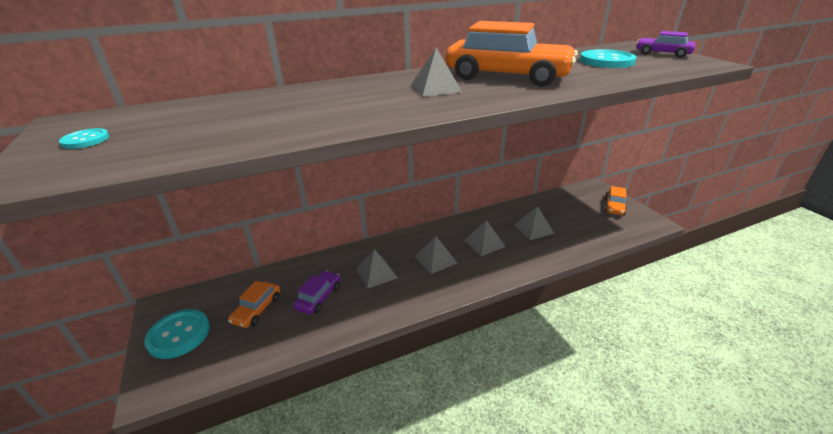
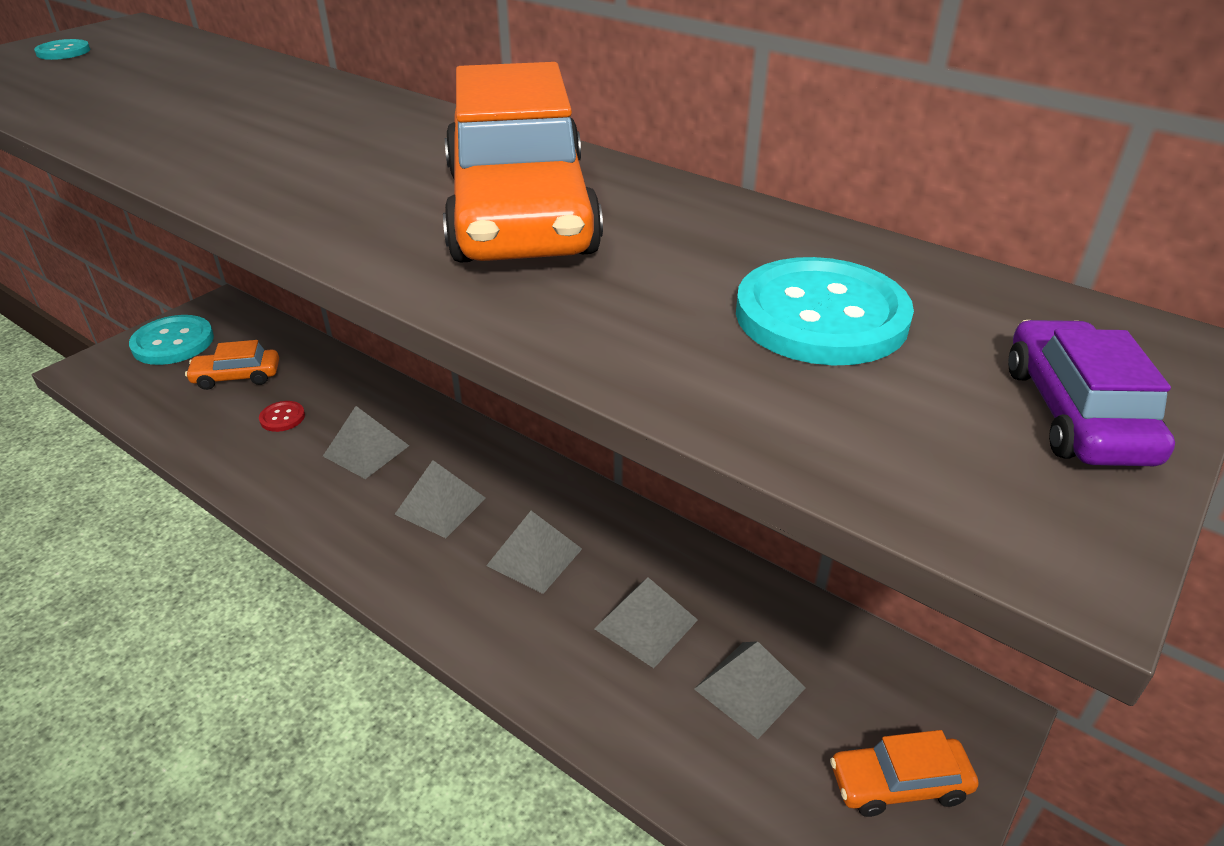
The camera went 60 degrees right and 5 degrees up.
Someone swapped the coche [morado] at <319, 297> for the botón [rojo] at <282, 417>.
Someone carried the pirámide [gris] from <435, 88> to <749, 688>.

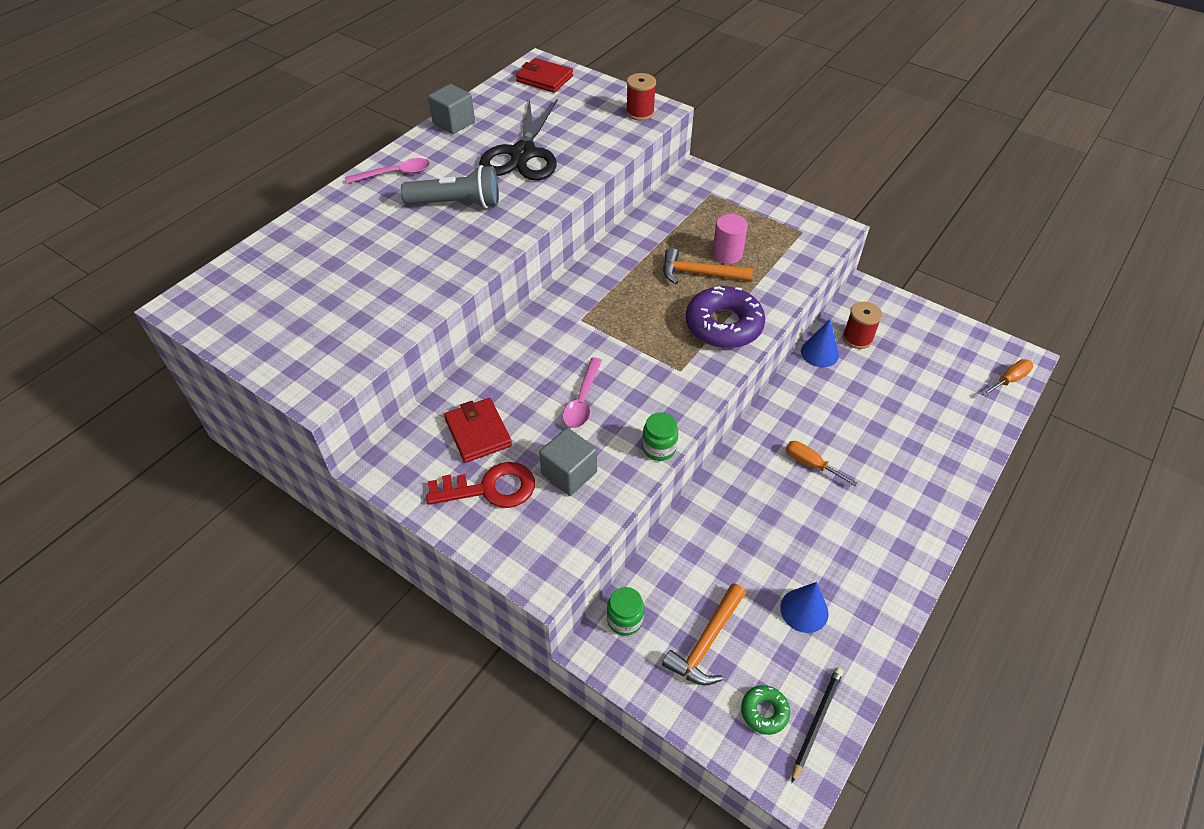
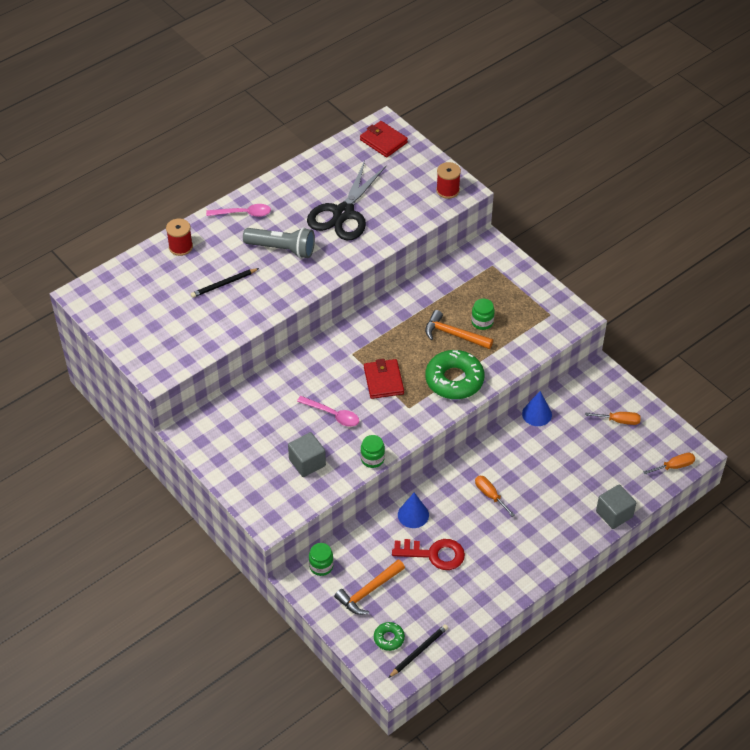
The camera went 15 degrees right and 0 degrees up.
Someone carried the llave [rojo] from <490, 488> to <434, 554>.
Someone carried the cubo [gris] from <454, 123> to <614, 514>.
Someone carried the cartera [rojo] from <478, 432> to <383, 381>.
Someone rotated the cuchara [rosa] at <582, 400> by 90 degrees counterclockwise.
Someone repainted the rosquilla [morado] at <723, 325>, which became the rosquilla [verde] at <454, 380>.
Someone swapped the cilindro [rosa] at <727, 254> for the tarro [verde] at <482, 322>.
Someone carried the cono [azul] from <804, 610> to <413, 515>.
Someone carried the carrete [rojo] from <857, 338> to <180, 247>.
Someone put down the lápiz [negro] at <224, 284>.
Someone put down the destornillador [naranja] at <619, 421>.

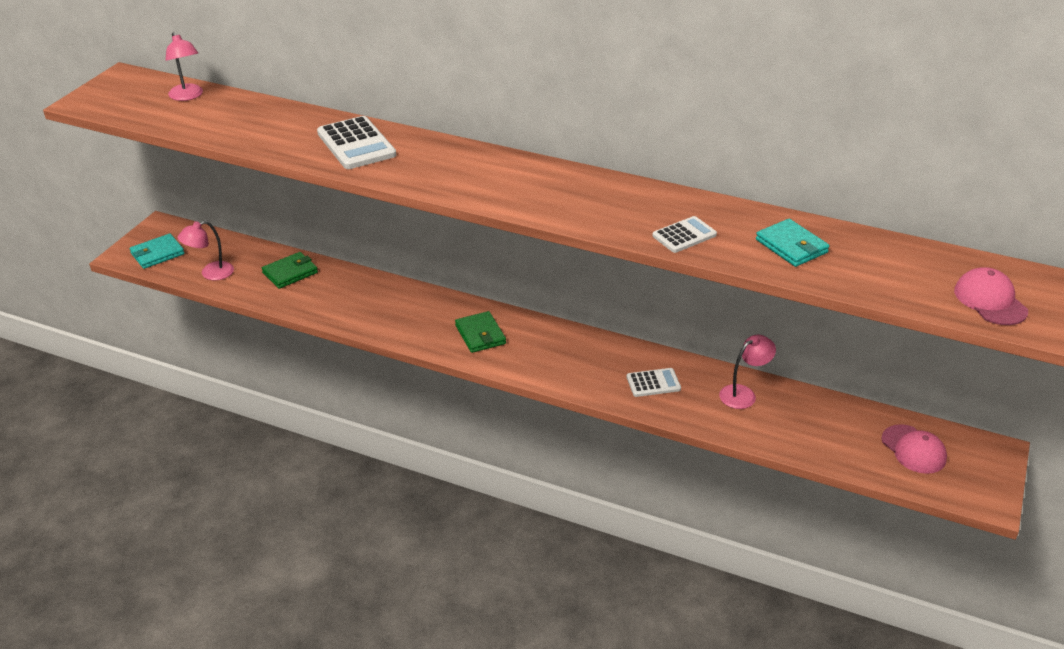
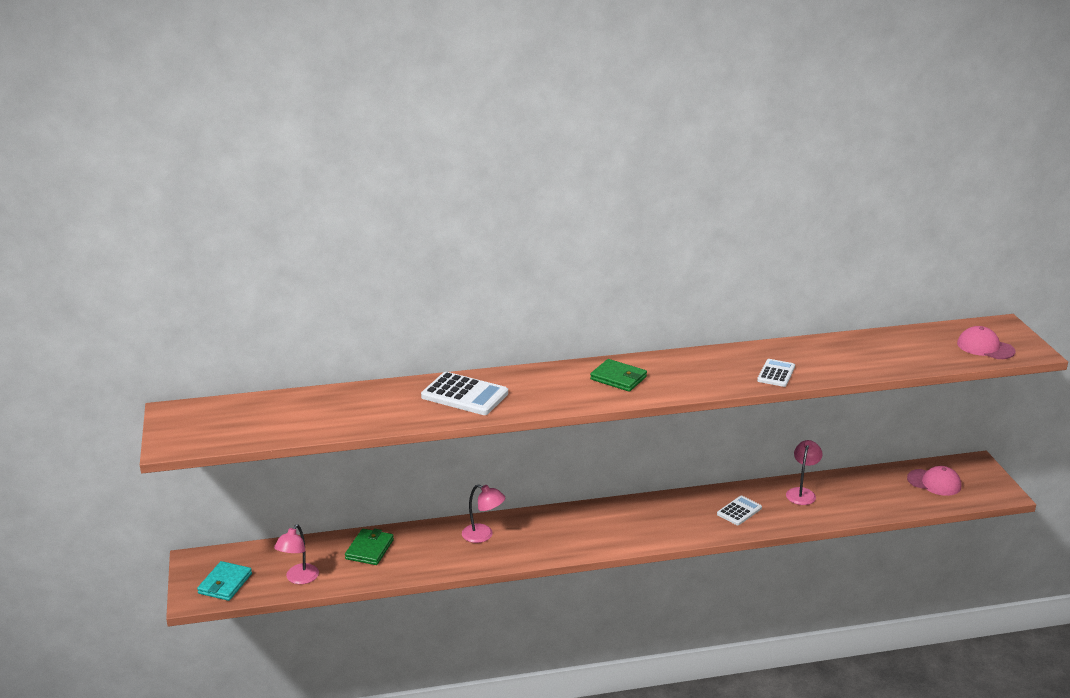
The camera went 35 degrees left and 10 degrees down.
Someone carried the lámpara [rosa] from <188, 96> to <483, 535>.
Someone carried the cartera [verde] from <480, 334> to <618, 378>.
Someone took away the cartera [turquesa] at <791, 246>.

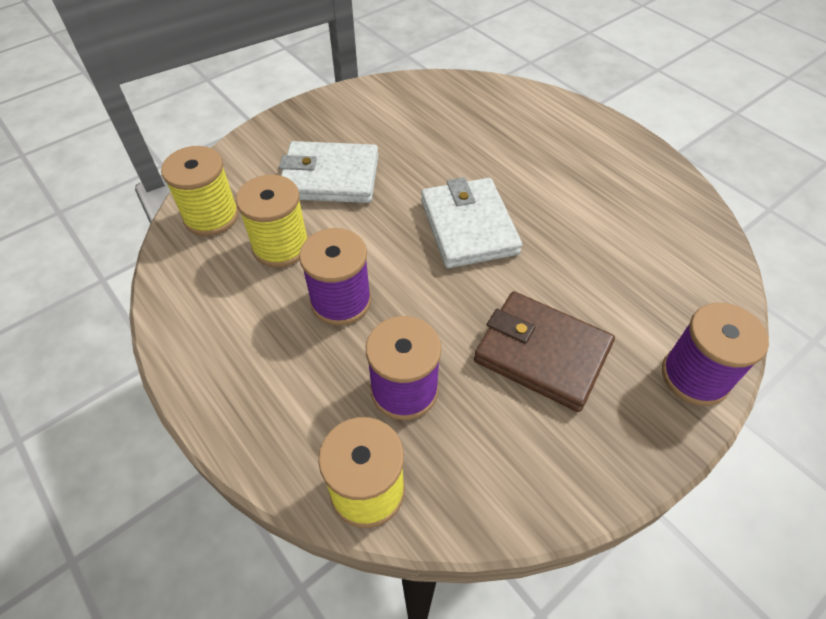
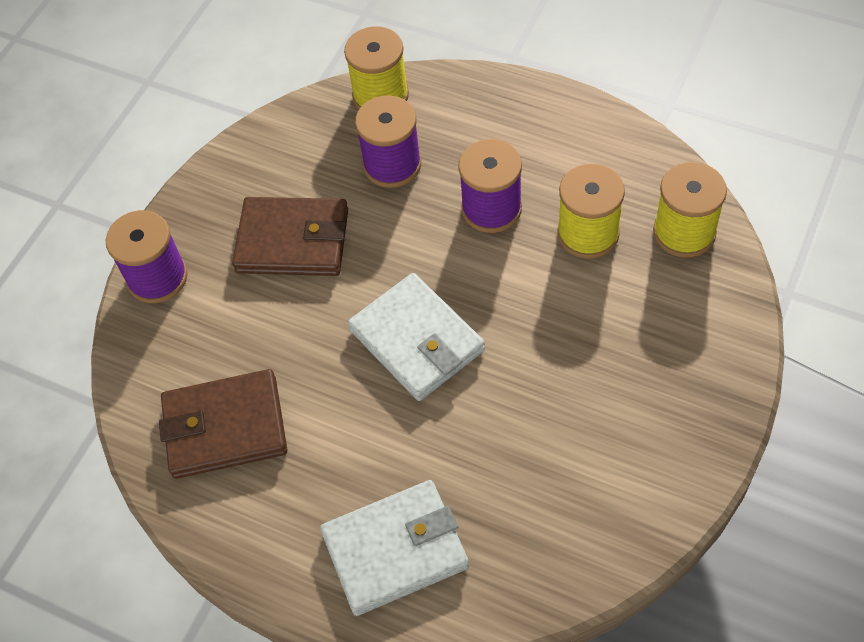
The camera went 160 degrees right and 5 degrees up.
Someone carried the cartera [blanco] from <330, 177> to <395, 550>.
Someone put down the cartera [marrón] at <225, 427>.

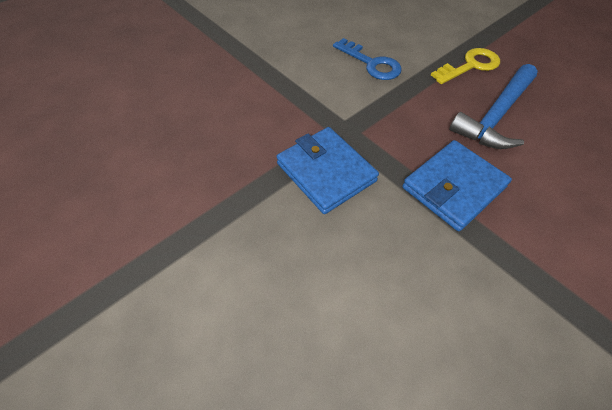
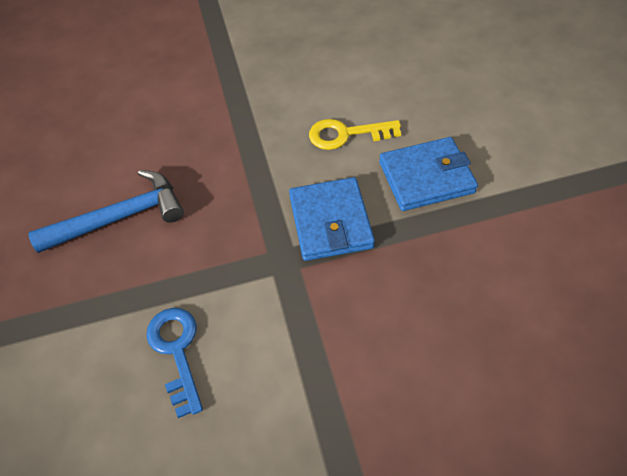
The camera went 150 degrees left and 0 degrees up.
Someone carried the cartera [azul] from <453, 187> to <426, 177>.
Someone carried the llave [amarillo] from <470, 66> to <346, 134>.

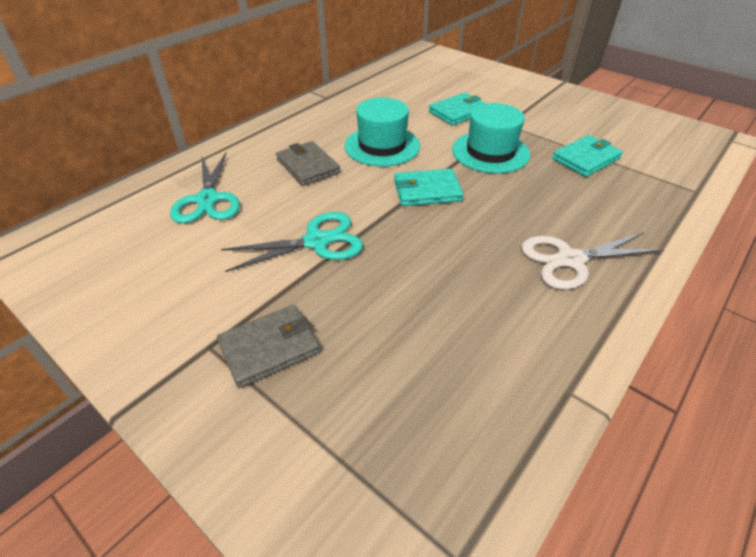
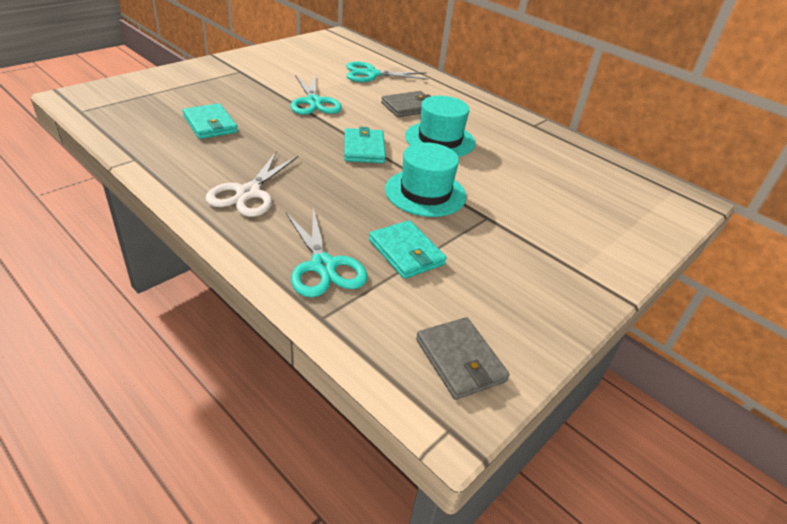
The camera went 90 degrees right and 5 degrees down.
Someone carried the cartera [gris] from <269, 347> to <460, 360>.
Someone carried the cartera [turquesa] from <458, 112> to <210, 124>.
Someone rotated the tijeras [blanco] at <570, 260> by 150 degrees counterclockwise.
Someone put down the tijeras [turquesa] at <323, 266>.

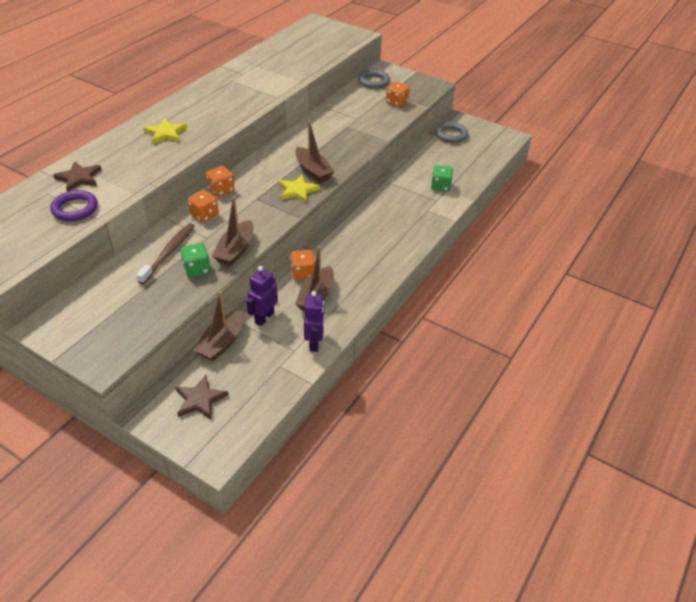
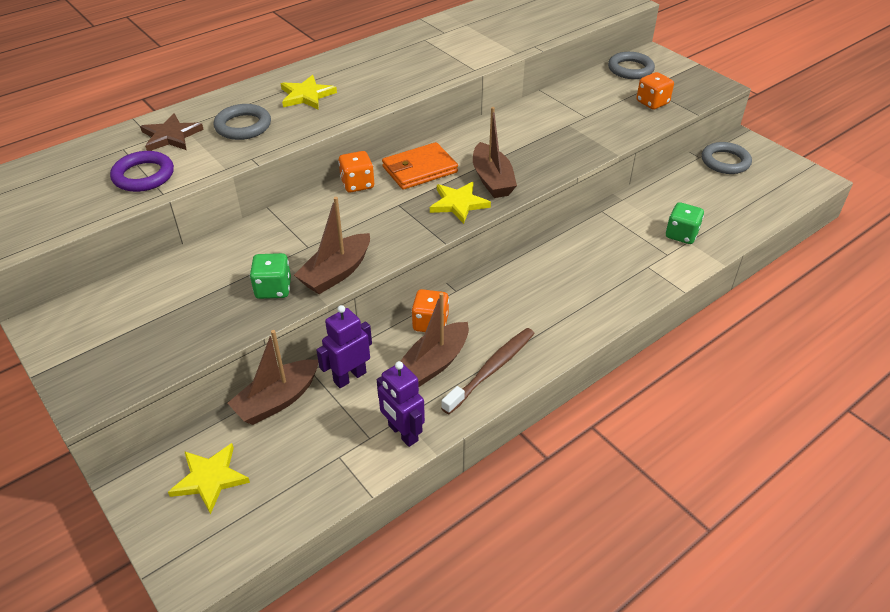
The camera went 20 degrees right and 0 degrees up.
Someone carried the cepillo de dientes [marrón] from <169, 253> to <492, 369>.
Someone repainted the estrella [marrón] at <200, 399>, which became the estrella [amarillo] at <210, 478>.
Someone took away the dado [naranja] at <204, 215>.
Someone rotated the robot [morado] at <314, 343> by 120 degrees clockwise.
Someone put down the anillo [gris] at <243, 126>.
Someone put down the cartera [naranja] at <420, 169>.

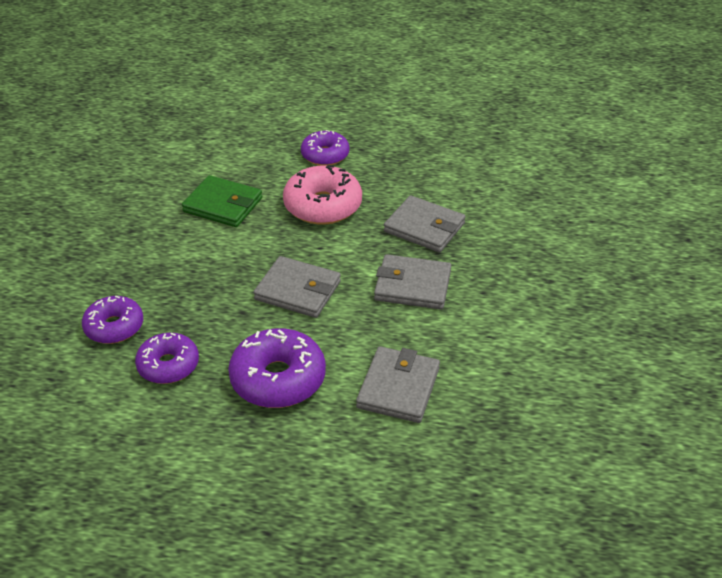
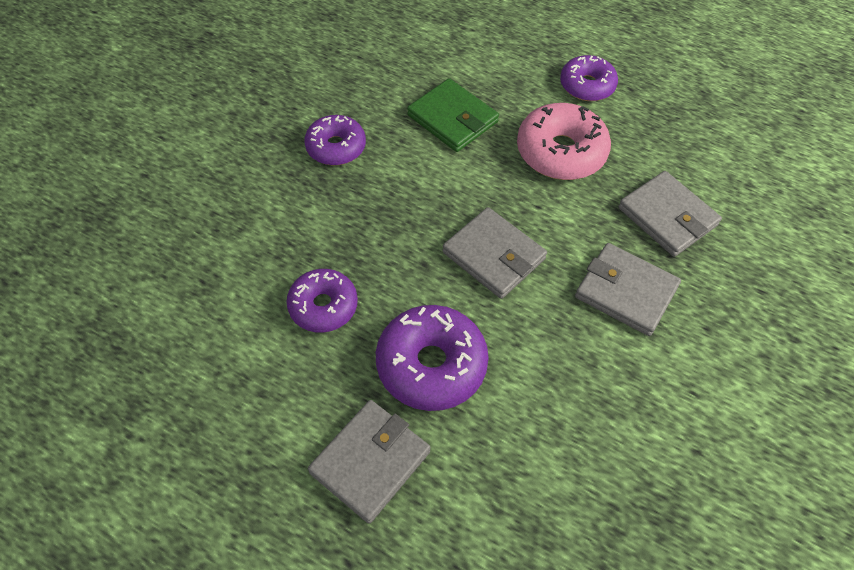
The camera went 20 degrees right and 15 degrees up.
Someone carried the rosquilla [morado] from <114, 327> to <336, 147>.
Someone carried the cartera [gris] from <398, 388> to <370, 462>.

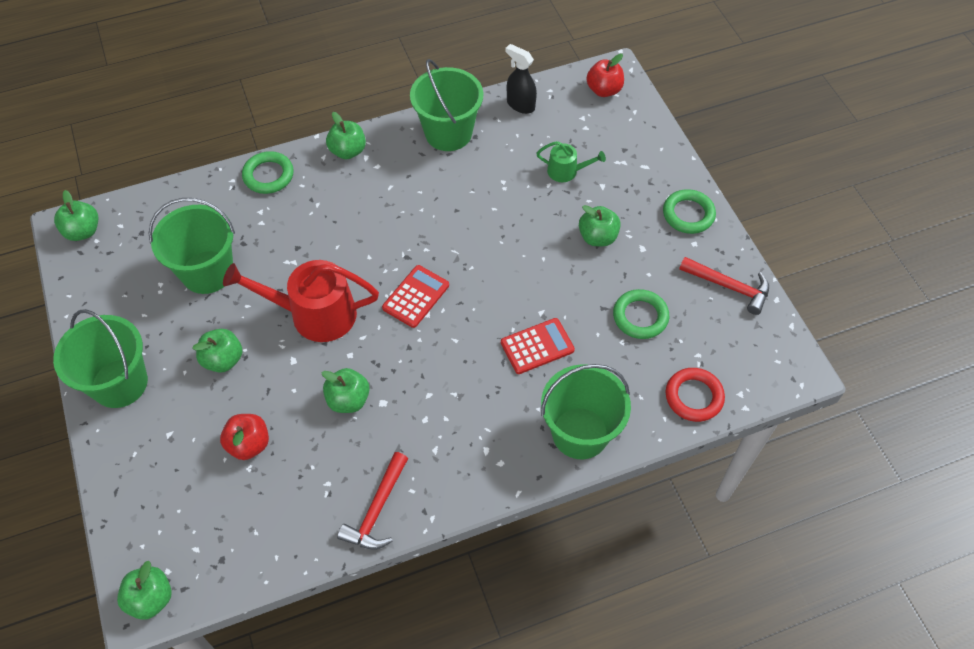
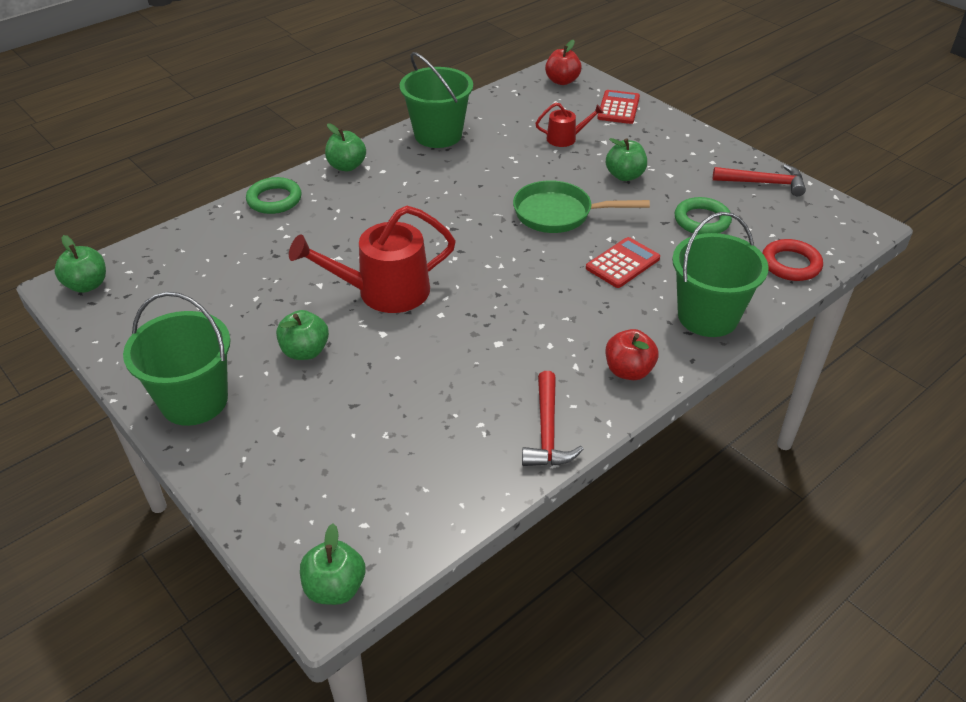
The camera went 20 degrees left and 15 degrees down.
Someone took away the balde [verde] at <207, 272>.
Someone carried the manzana [rojo] from <249, 444> to <628, 371>.
Someone took away the manzana [verde] at <348, 400>.
Someone carried the calculadora [rojo] from <416, 296> to <618, 108>.
Someone took away the pulverizador [negro] at <520, 105>.
Someone repainted the regadera [verde] at <566, 171>, which became the regadera [rojo] at <565, 138>.
Someone took away the anillo [verde] at <688, 214>.
Someone put down the sartén [verde] at <559, 214>.

